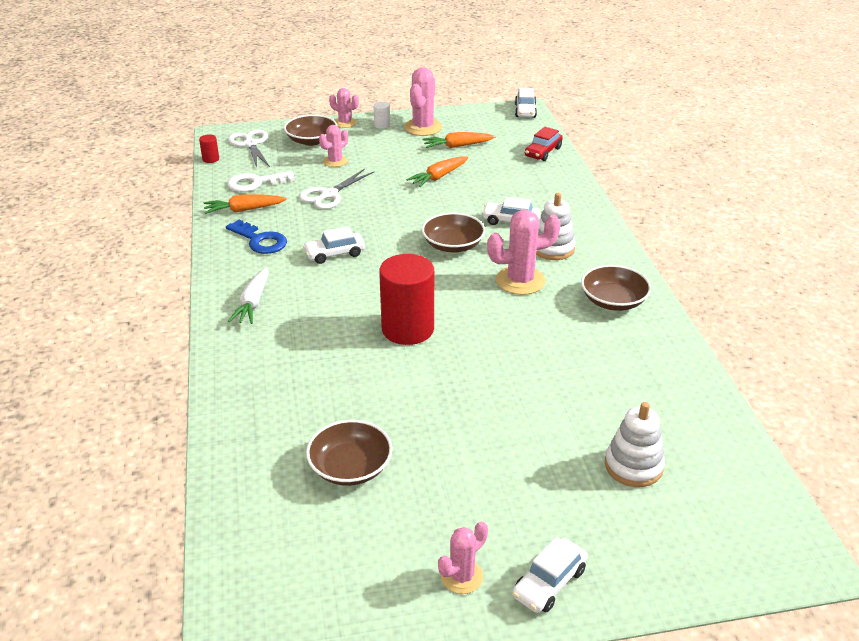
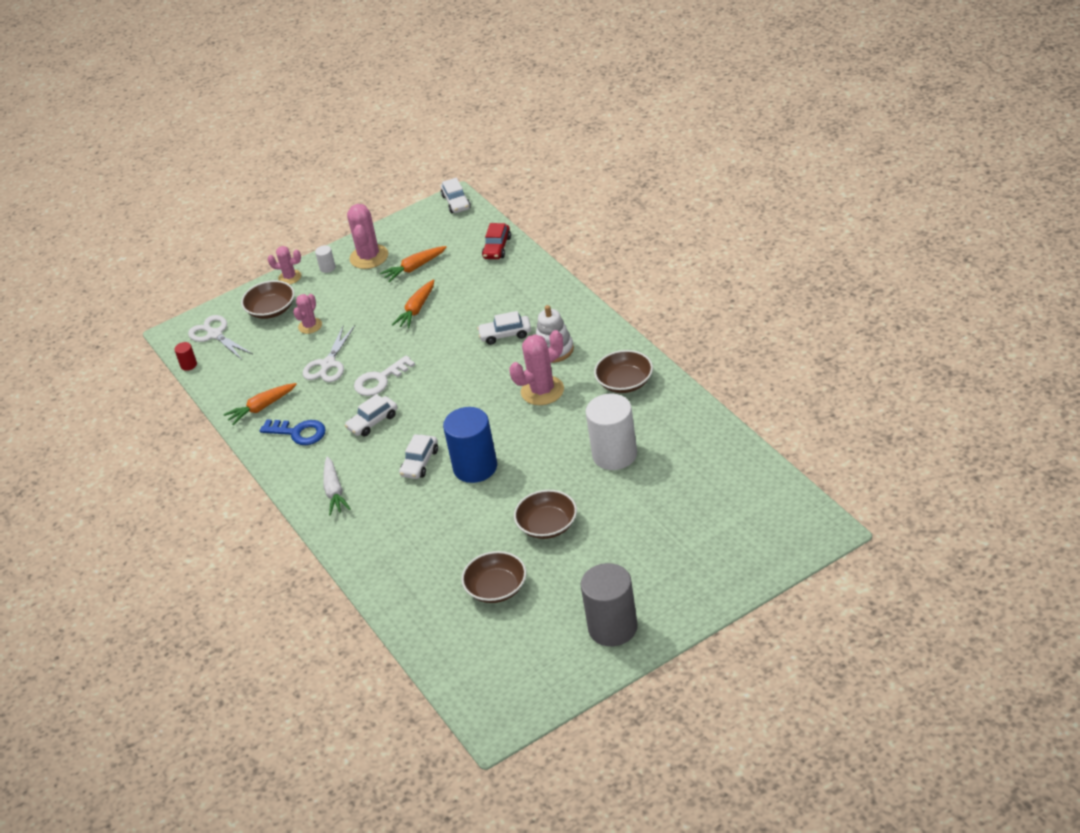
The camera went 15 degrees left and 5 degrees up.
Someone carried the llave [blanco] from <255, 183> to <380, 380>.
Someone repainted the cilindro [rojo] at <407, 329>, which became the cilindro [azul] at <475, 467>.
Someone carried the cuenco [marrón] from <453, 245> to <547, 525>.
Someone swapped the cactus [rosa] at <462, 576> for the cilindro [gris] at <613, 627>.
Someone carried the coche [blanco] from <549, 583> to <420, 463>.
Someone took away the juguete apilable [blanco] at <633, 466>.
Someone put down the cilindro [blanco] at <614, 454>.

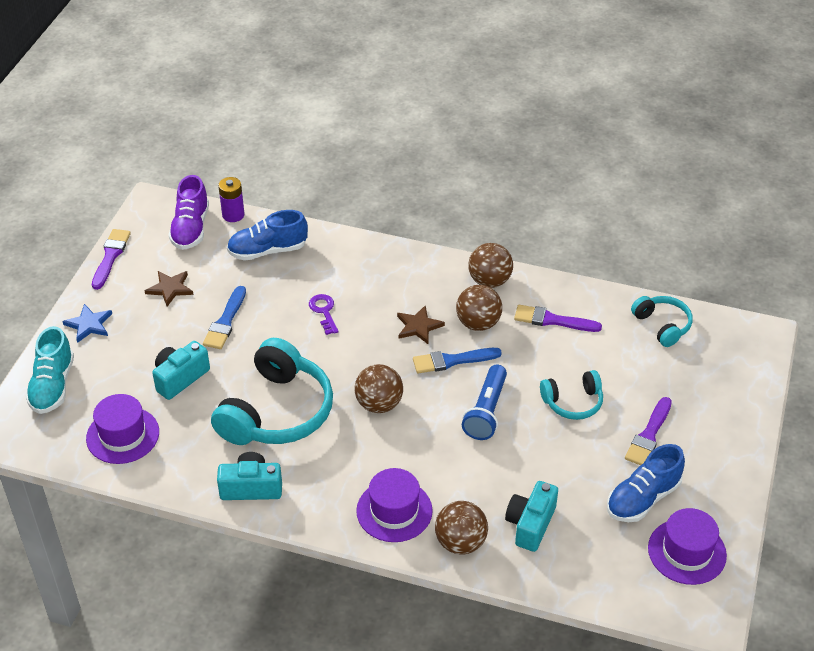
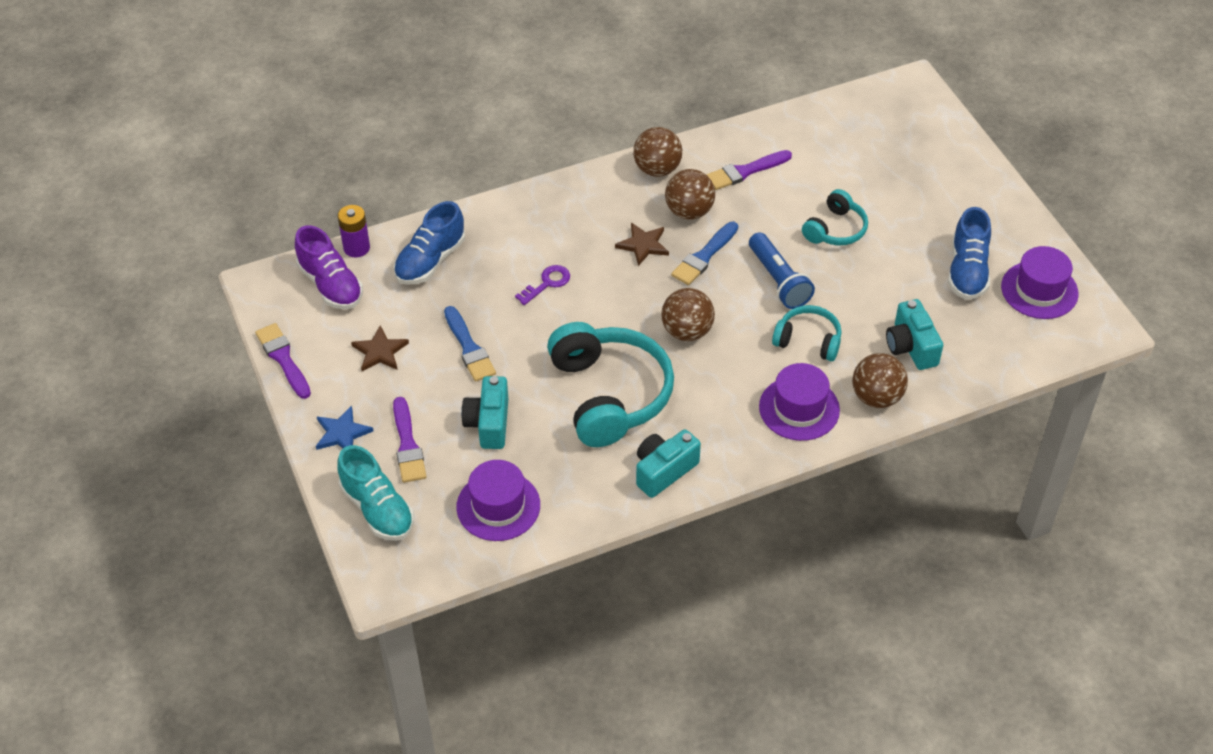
The camera went 40 degrees left and 5 degrees up.
Someone rotated the llave [morado] at <324, 311> by 105 degrees clockwise.
Someone carried the pincel [morado] from <649, 435> to <407, 445>.
Someone carried the auriculares [turquesa] from <662, 325> to <808, 340>.

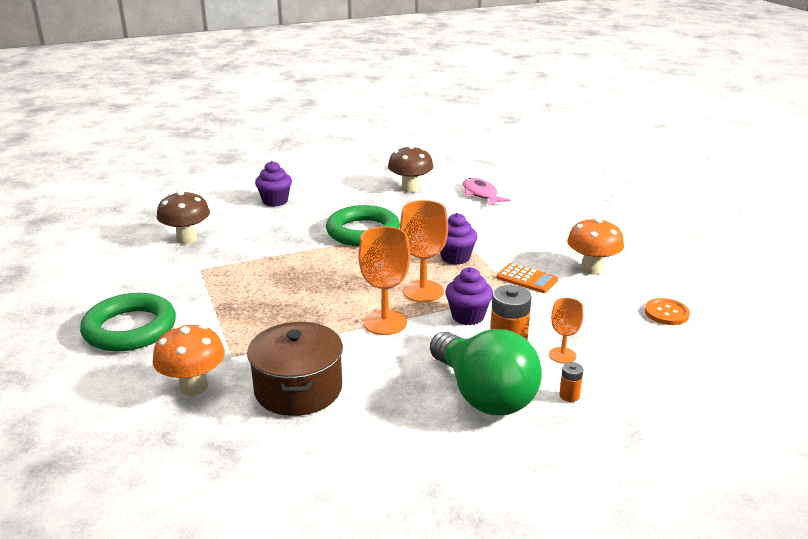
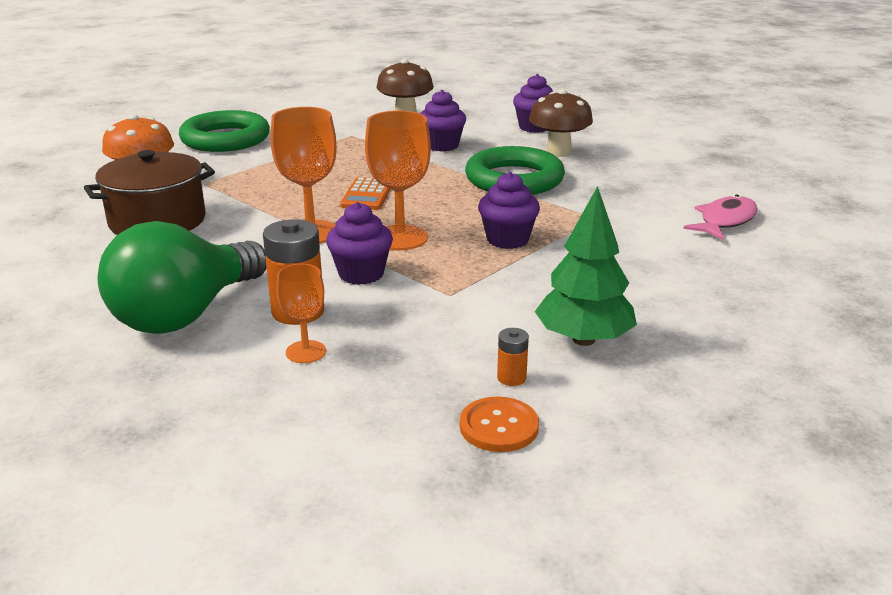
The camera went 65 degrees right and 0 degrees up.
Someone carried the seta [marrón] from <410, 189> to <558, 152>.
Someone carried the calculadora [naranja] from <527, 279> to <367, 195>.
Someone carried the pila [naranja] from <569, 396> to <511, 378>.
Someone swapped the seta [naranja] at <592, 269> for the árbol [verde] at <583, 339>.
Someone put down the magdalena [morado] at <442, 145>.

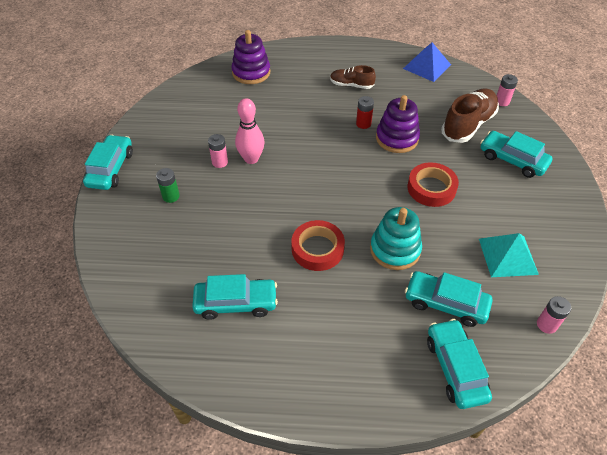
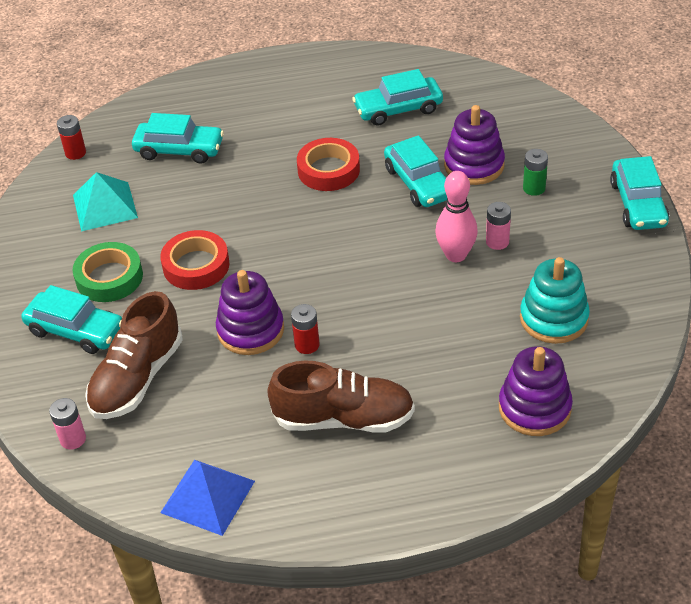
The camera went 170 degrees right and 5 degrees down.
Someone scaled the zapato [marrón] at <351, 85> by 1.72.
Someone carried the juguete apilable [turquesa] from <395, 249> to <553, 319>.
Someone carried the coche [turquesa] from <455, 368> to <418, 183>.
Someone repainted the pila [rosa] at <546, 324>, which became the pila [rojo] at <75, 153>.
Someone put down the cinta adhesiva [verde] at <109, 277>.
Someone put down the juguete apilable [morado] at <474, 165>.

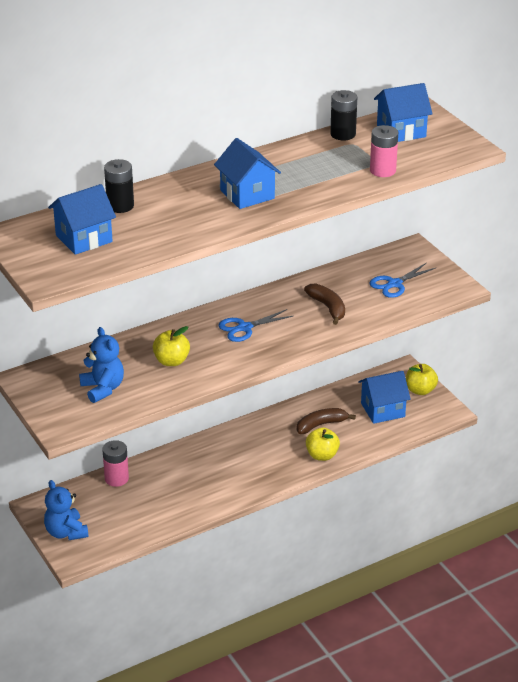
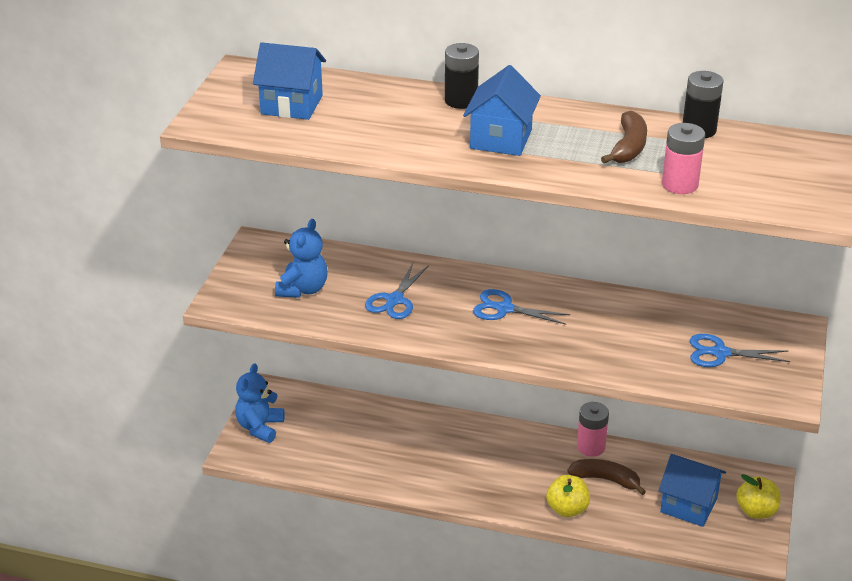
The camera went 45 degrees right and 0 degrees up.
Someone carried the pila [rosa] from <116, 478> to <591, 447>.
Someone carried the pila [negro] from <120, 206> to <461, 101>.
Someone swapped the manzana [amarillo] at <171, 361> for the tijeras [azul] at <395, 300>.
Someone carried the plátano [marrón] from <328, 307> to <628, 147>.
Someone took away the casa [azul] at <401, 131>.

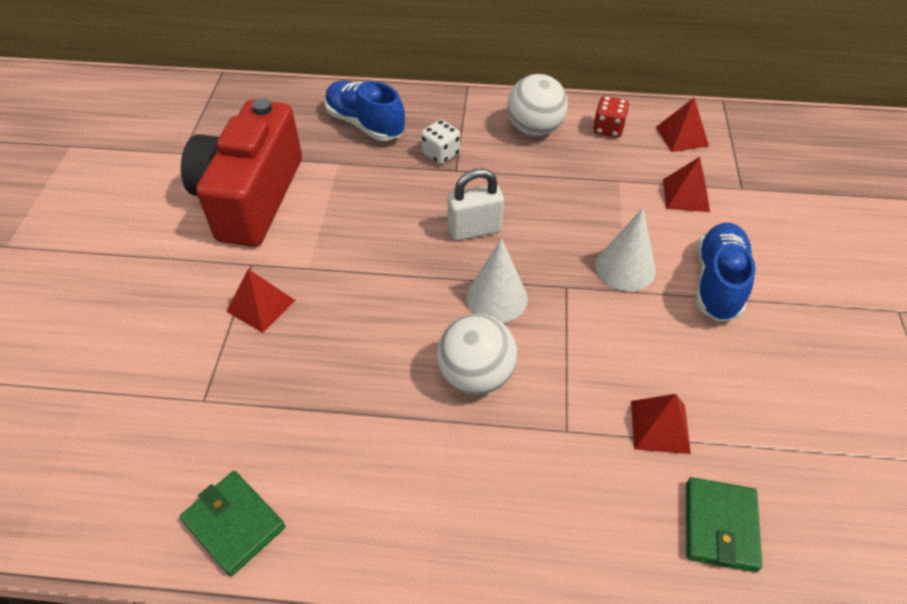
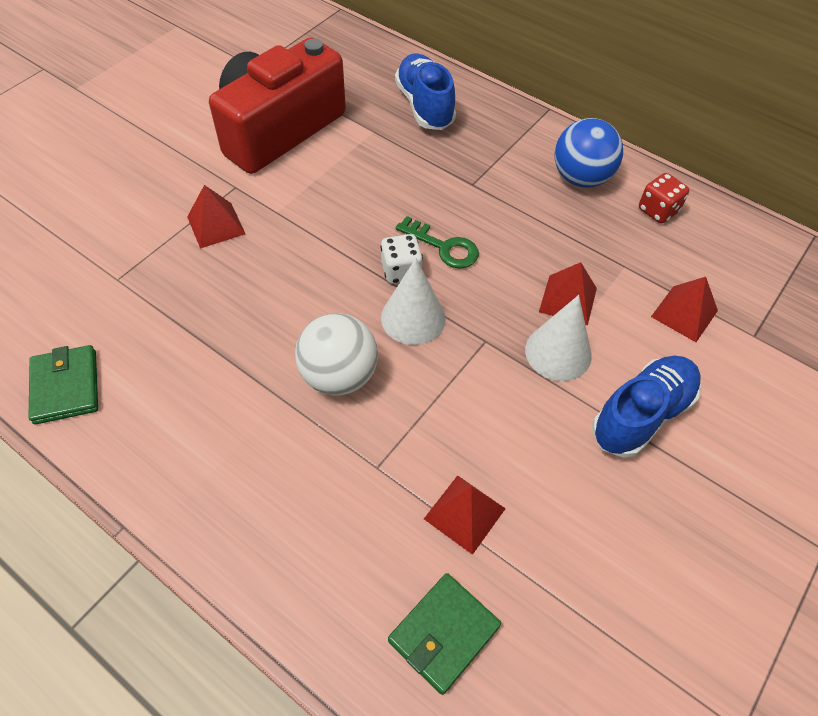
The camera went 30 degrees right and 5 degrees up.
Someone carried the dado [blanco] from <441, 154> to <401, 271>.
Someone swapped the candado [blanco] at <474, 230> for the llave [verde] at <444, 247>.
Someone repainted the pelota [blanco] at <534, 129>, which became the pelota [azul] at <581, 178>.
Someone carried the pirámide [rojo] from <682, 136> to <568, 300>.

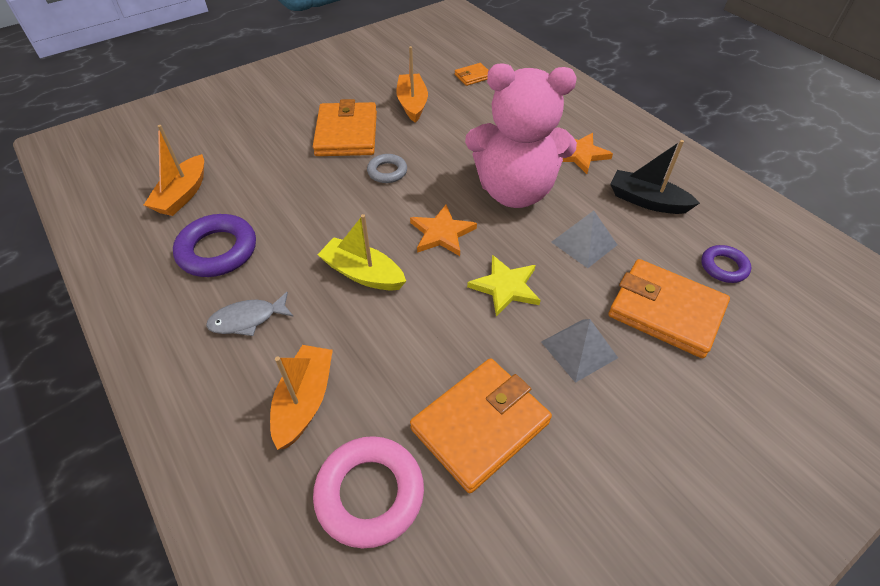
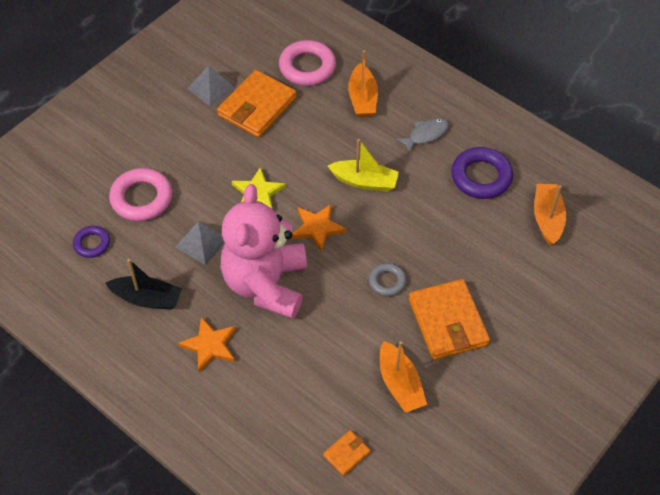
The camera went 165 degrees right and 5 degrees up.
Someone rotated the osito [rosa] at <514, 191> by 75 degrees counterclockwise.
Someone carried the pirámide [gris] from <579, 349> to <211, 88>.
Someone swapped the cartera [naranja] at <665, 311> for the anillo [rosa] at <141, 198>.

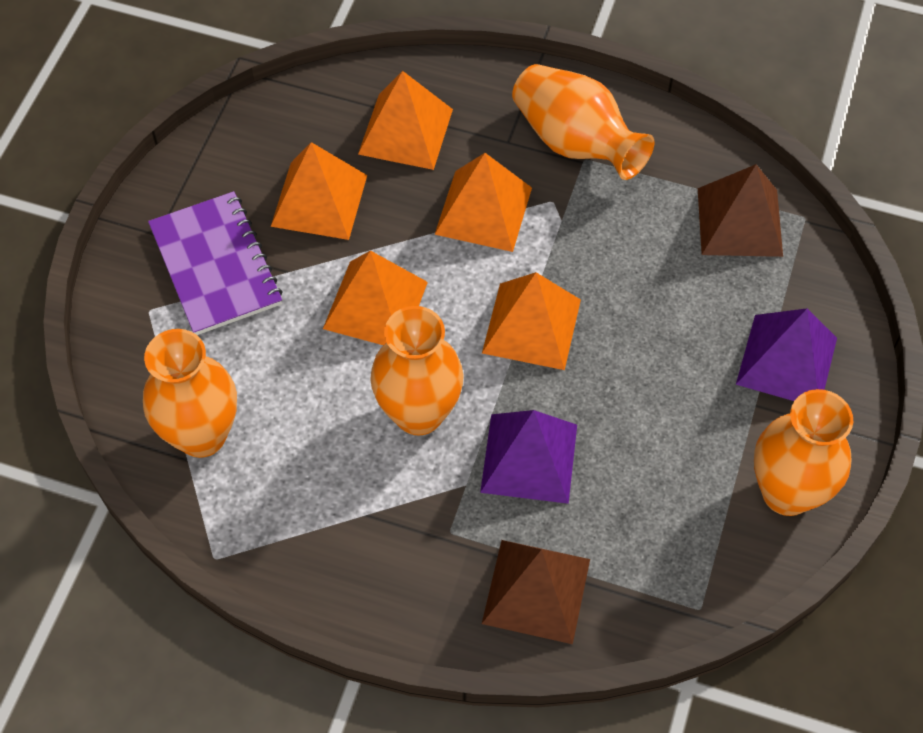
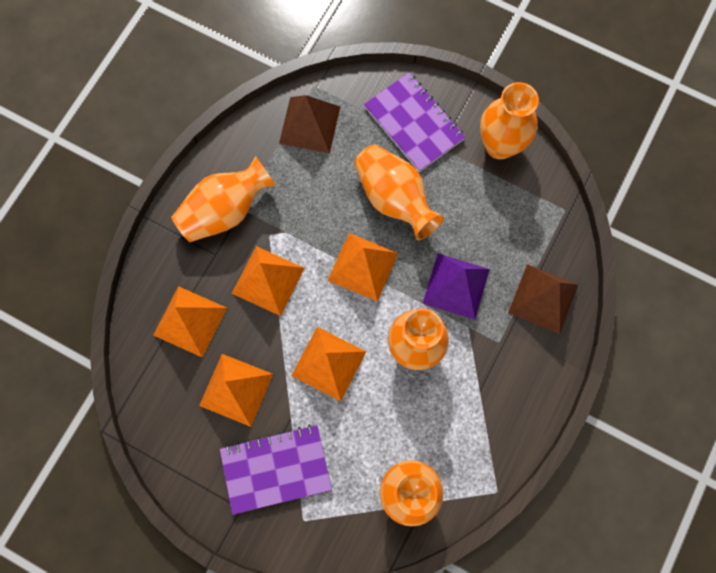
The camera went 80 degrees left and 15 degrees up.
Someone swapped the pirámide [morado] at <786, 361> for the cuaderno [morado] at <414, 123>.
Someone put down the florero [naranja] at <394, 199>.

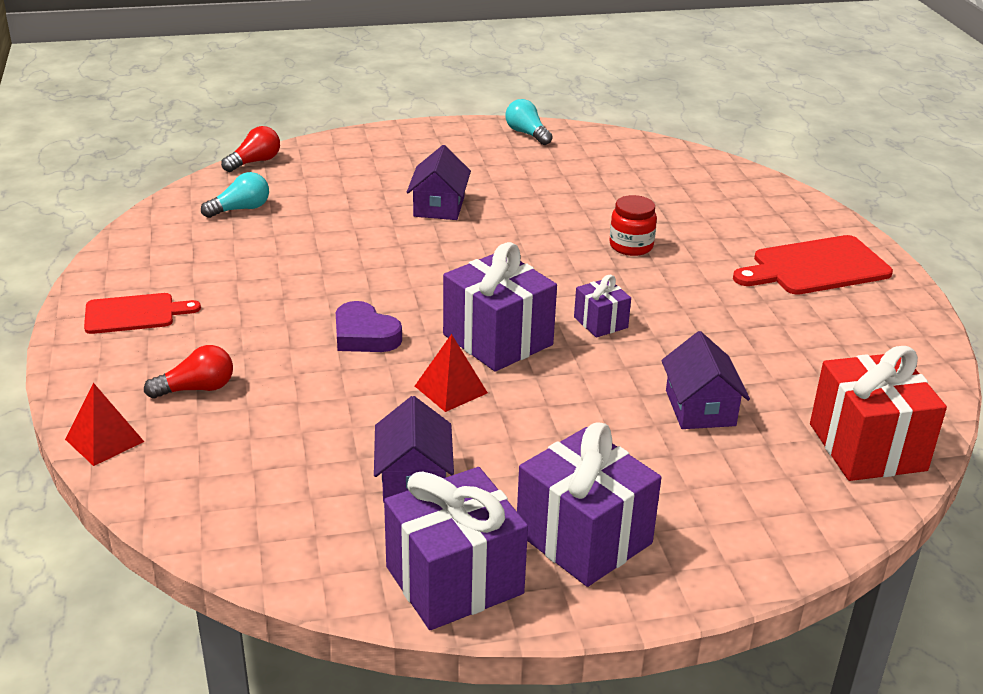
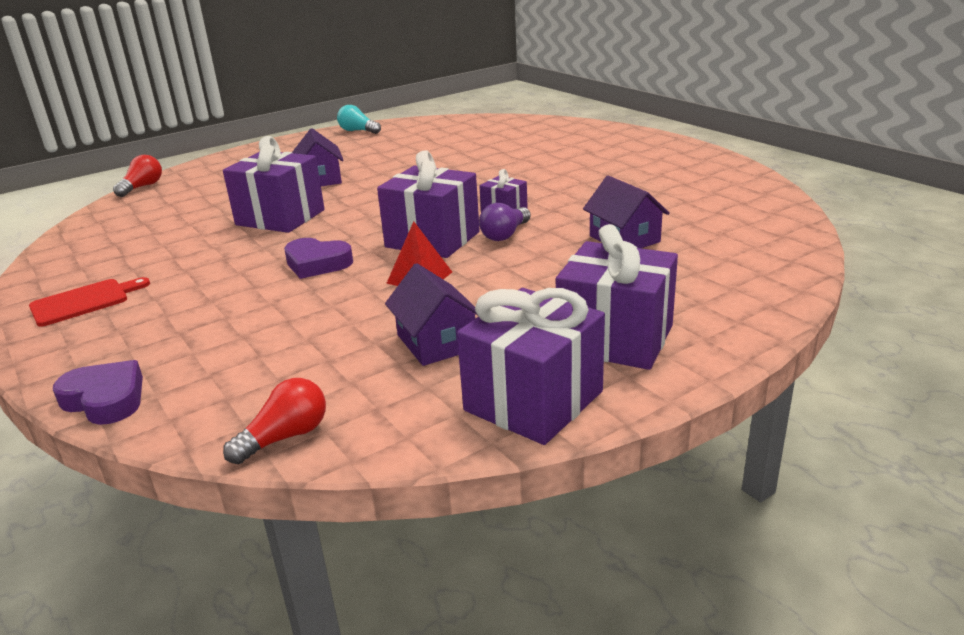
The camera went 20 degrees left and 5 degrees down.
Someone swapped the pirámide [rojo] at <104, 440> for the corazón [morado] at <105, 399>.
Someone carried the bombilla [rojo] from <197, 389> to <285, 437>.
Someone took away the bombilla [turquesa] at <240, 209>.
Someone took away the tarro [rojo] at <631, 246>.
Someone took away the tabla de cortar [rojo] at <815, 267>.
Someone took away the regalo [rojo] at <867, 447>.
Someone put down the regalo [morado] at <280, 217>.
Someone put down the bombilla [morado] at <505, 234>.

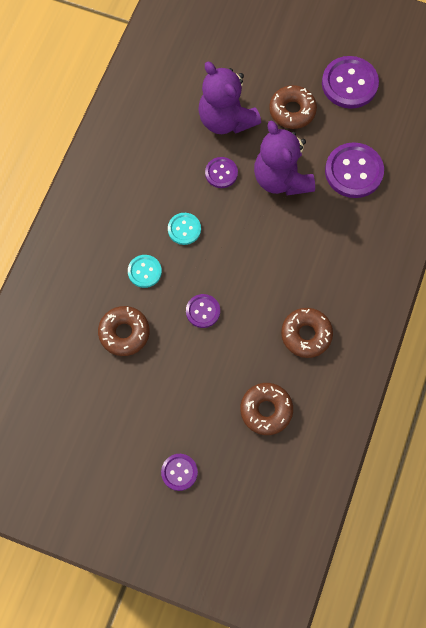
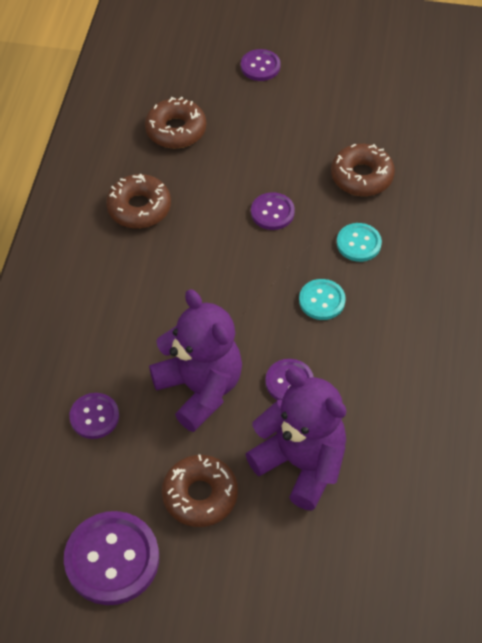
The camera went 170 degrees right and 15 degrees down.
Someone scaled the botón [morado] at <353, 171> by 0.56.

